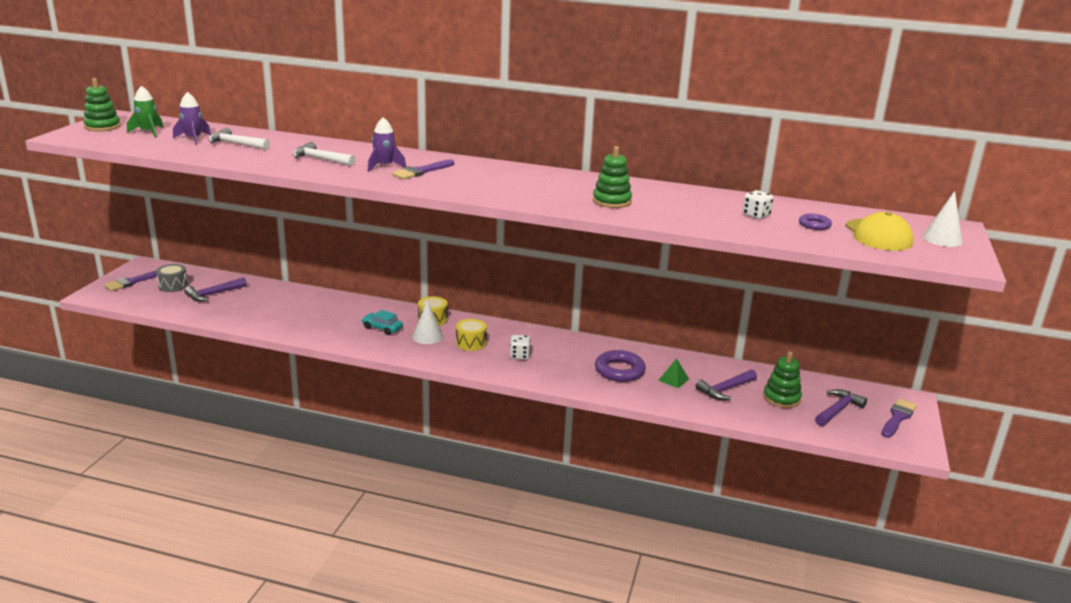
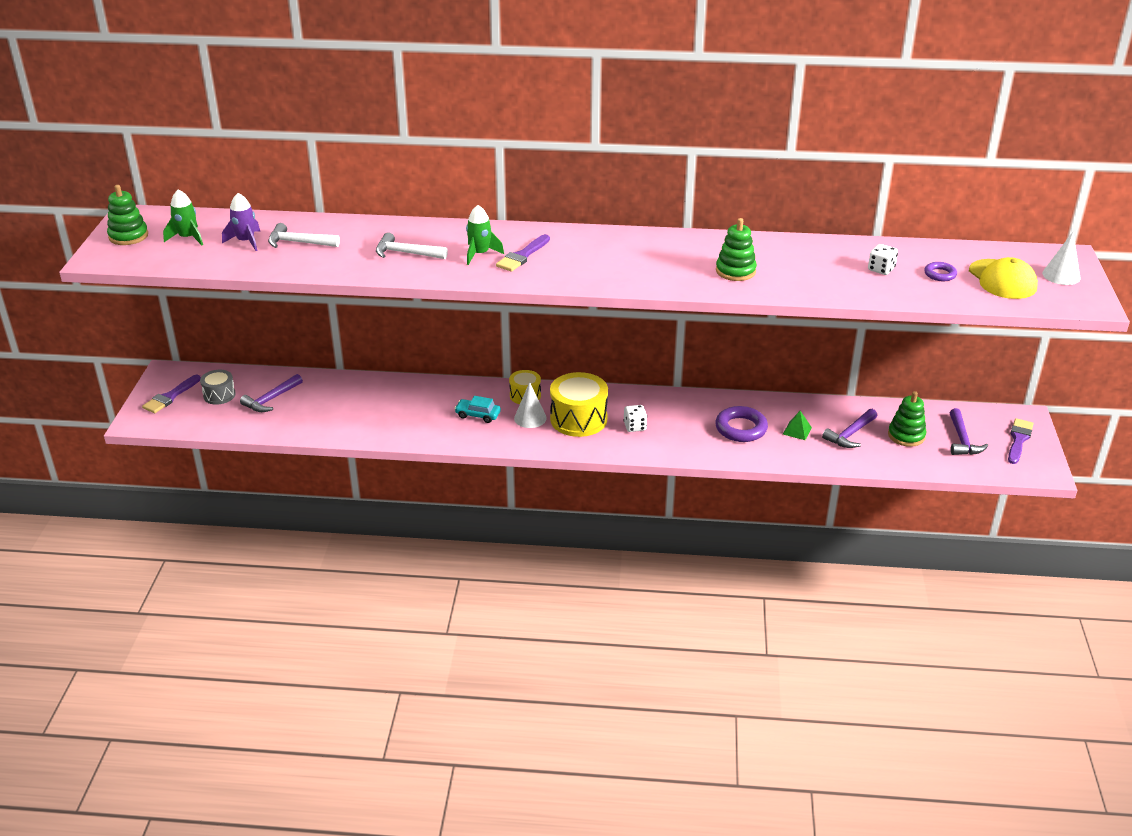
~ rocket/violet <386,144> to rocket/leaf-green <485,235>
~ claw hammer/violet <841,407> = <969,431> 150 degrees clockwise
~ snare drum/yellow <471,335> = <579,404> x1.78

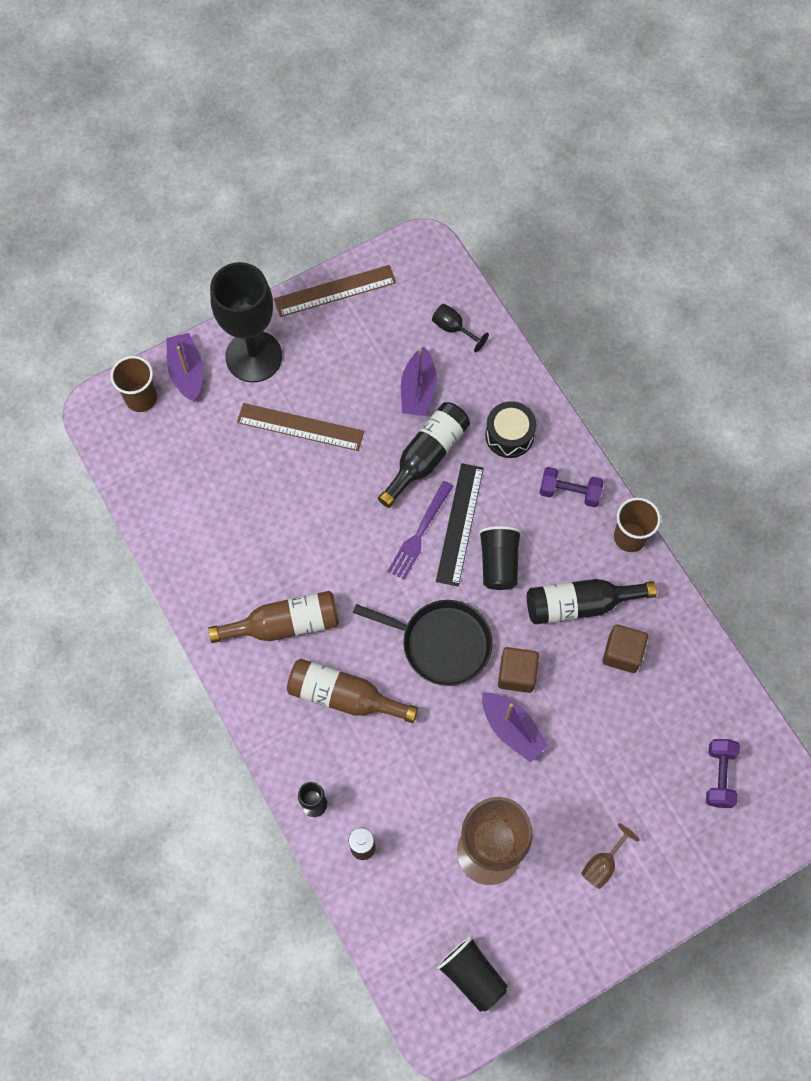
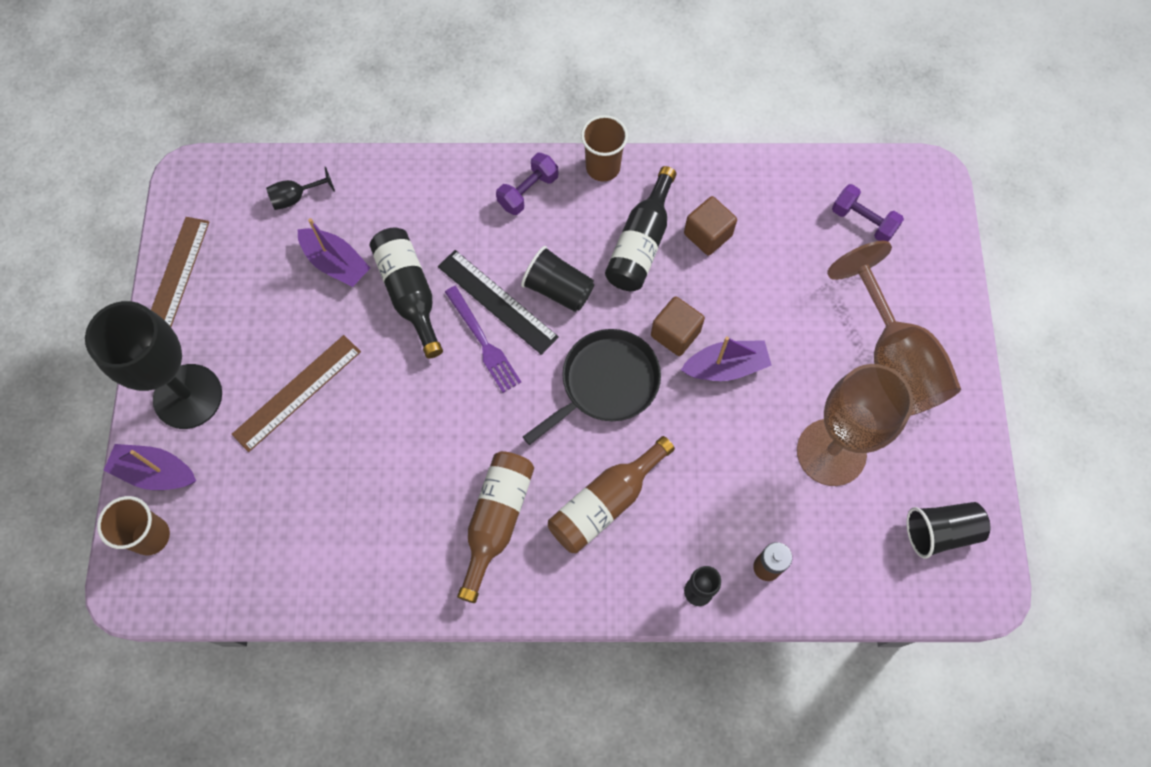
- snare drum/ebony <510,429>
~ chalice/russet <610,856> = <894,328> x2.48

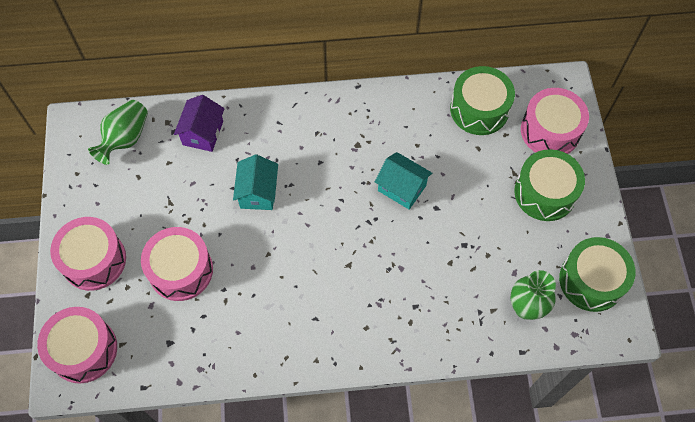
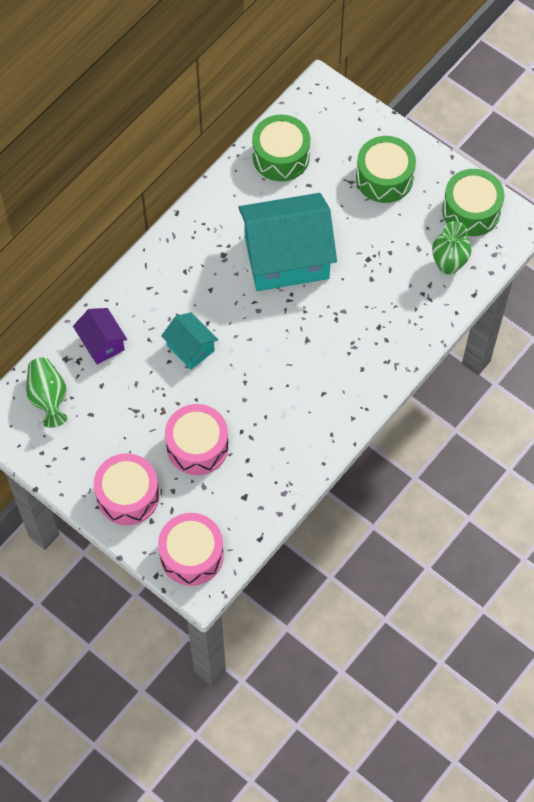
- snare drum/rose-pink <555,121>
~ toy house/teal <403,180> = <287,242> x2.06

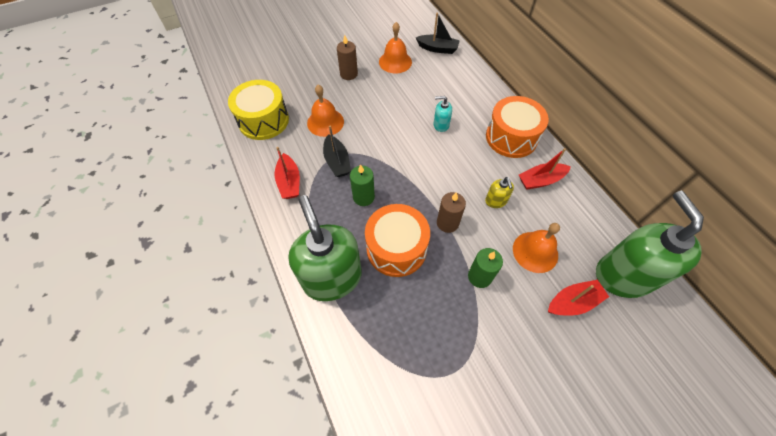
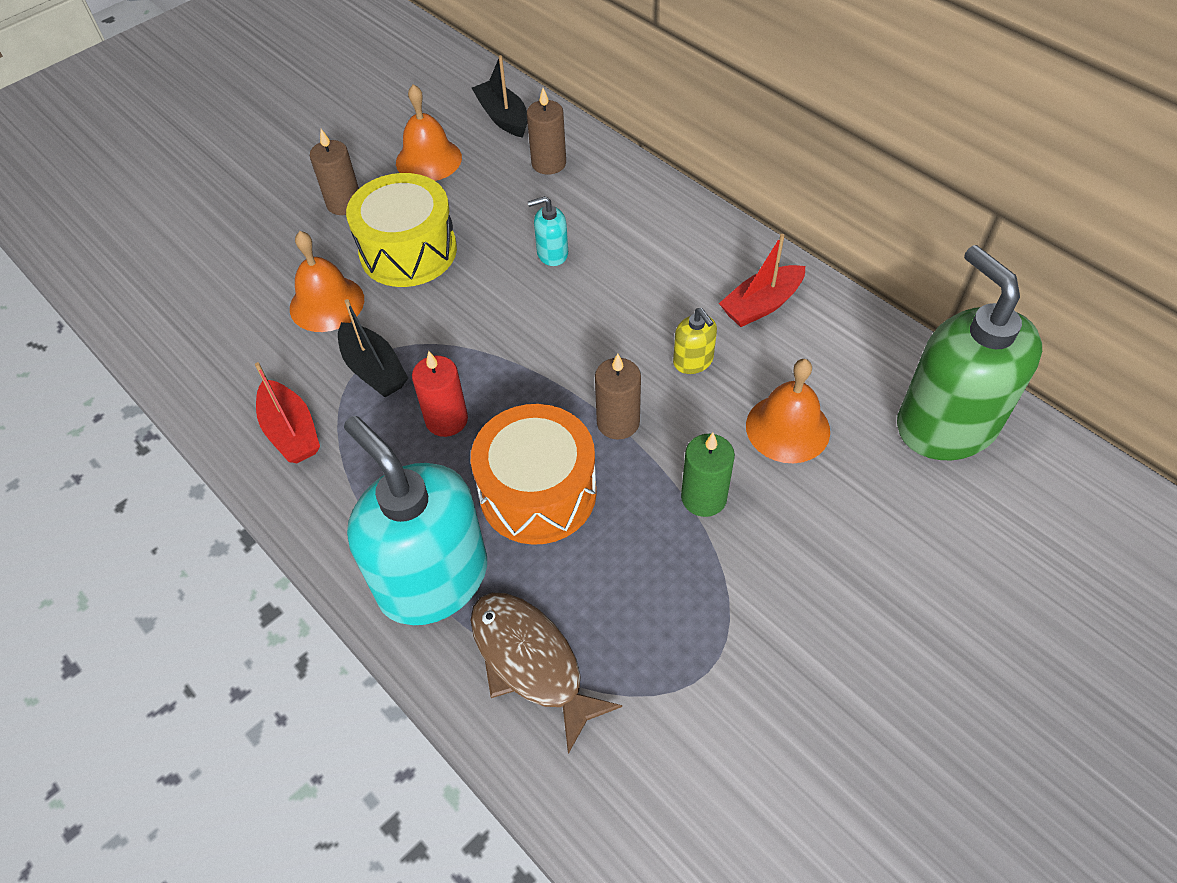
- snare drum/bright orange <517,127>
- toy boat/crimson <578,298>
+ fish/russet <546,673>
+ wax candle/russet <546,131>
~ snare drum/yellow <258,110> to <401,230>
~ pump bottle/leaf-green <325,248> to pump bottle/teal <415,520>
~ wax candle/leaf-green <362,185> to wax candle/crimson <440,394>
~ toy boat/ebony <438,33> = <499,96> 120 degrees counterclockwise

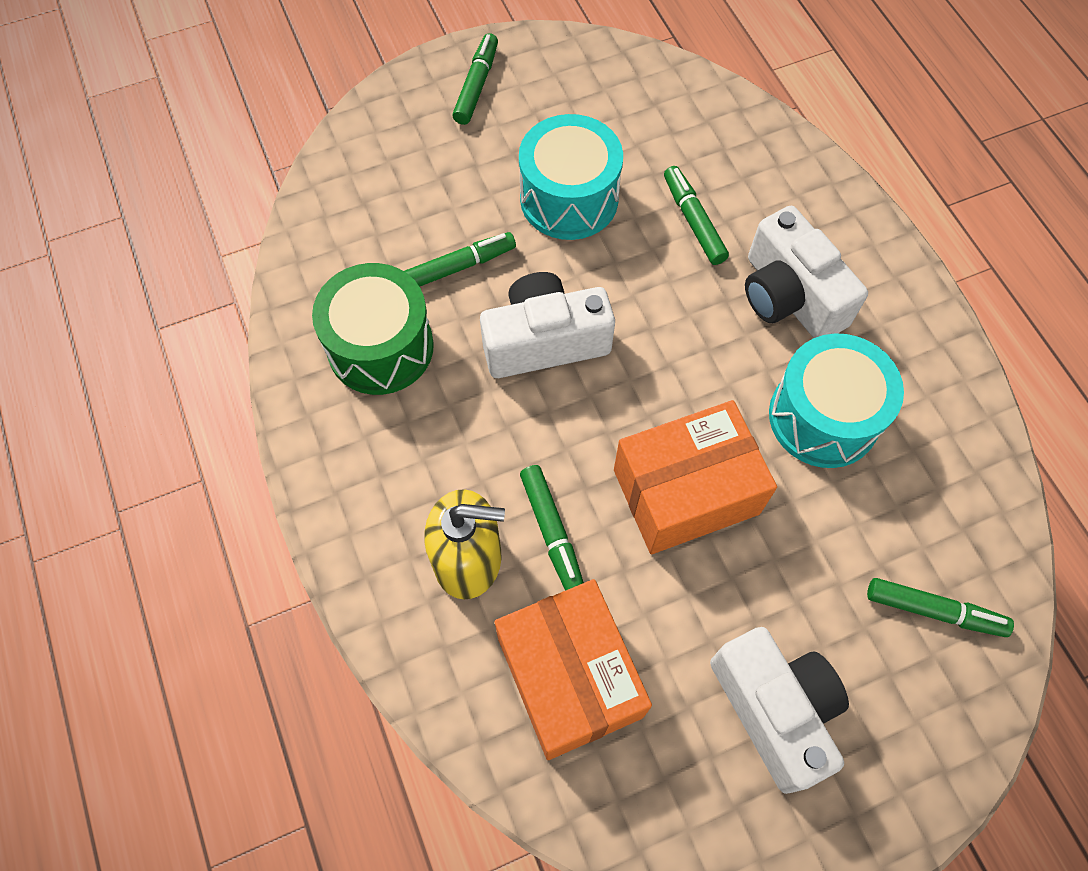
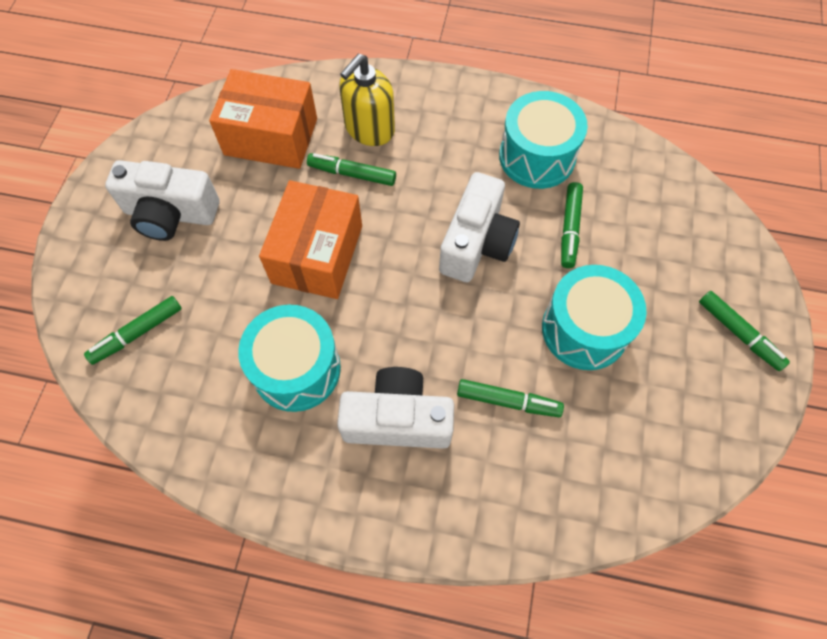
~ snare drum/leaf-green <373,329> to snare drum/teal <543,140>

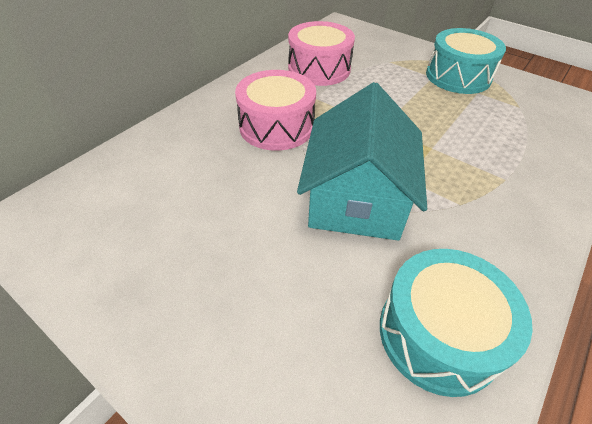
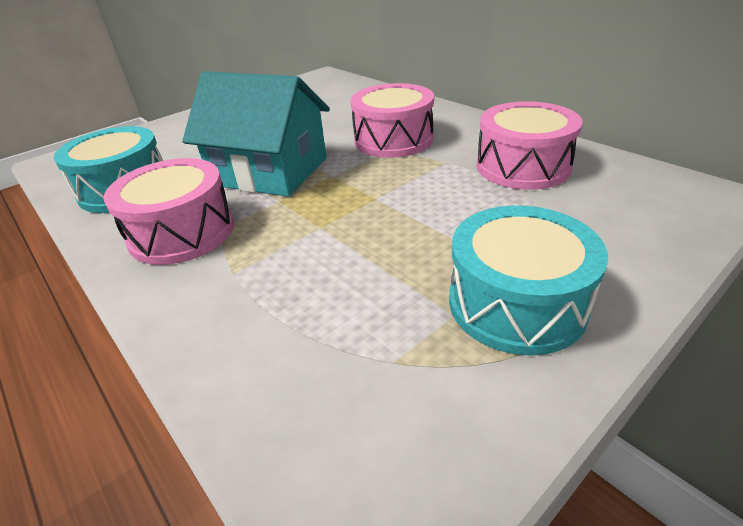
+ snare drum/rose-pink <169,211>

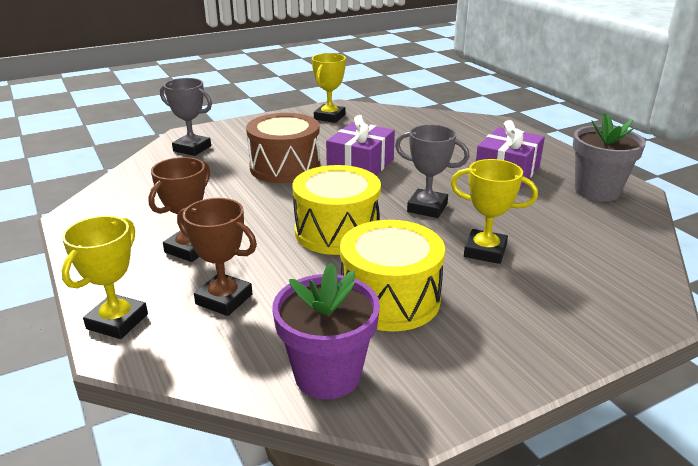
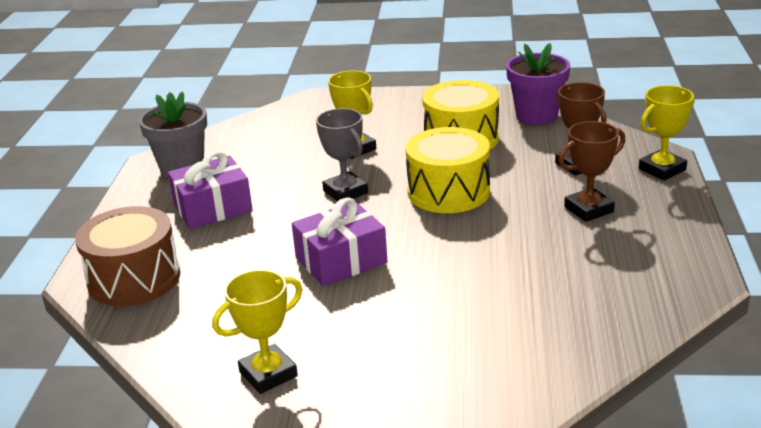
- award cup/grey <186,117>
~ snare drum/russet <283,148> to <127,256>

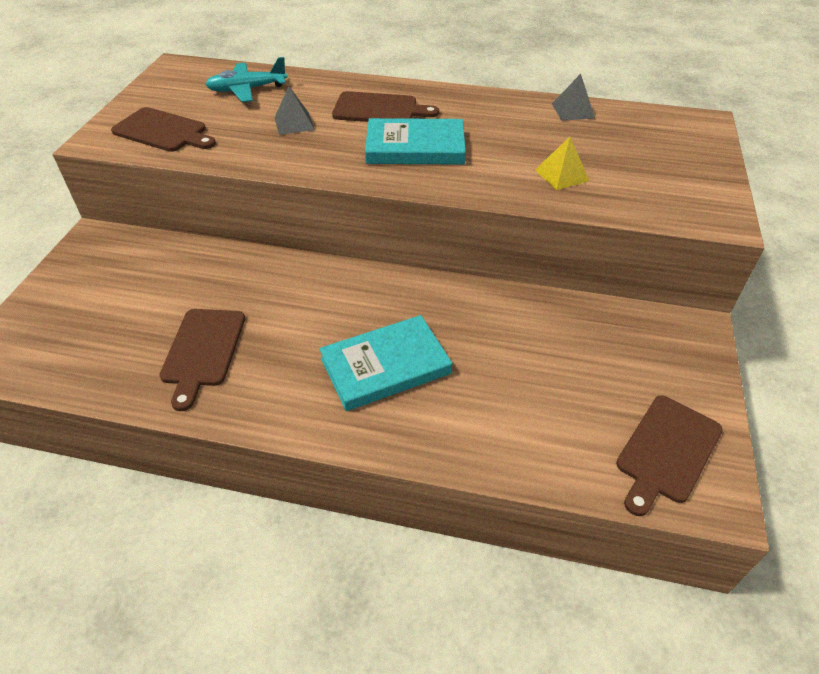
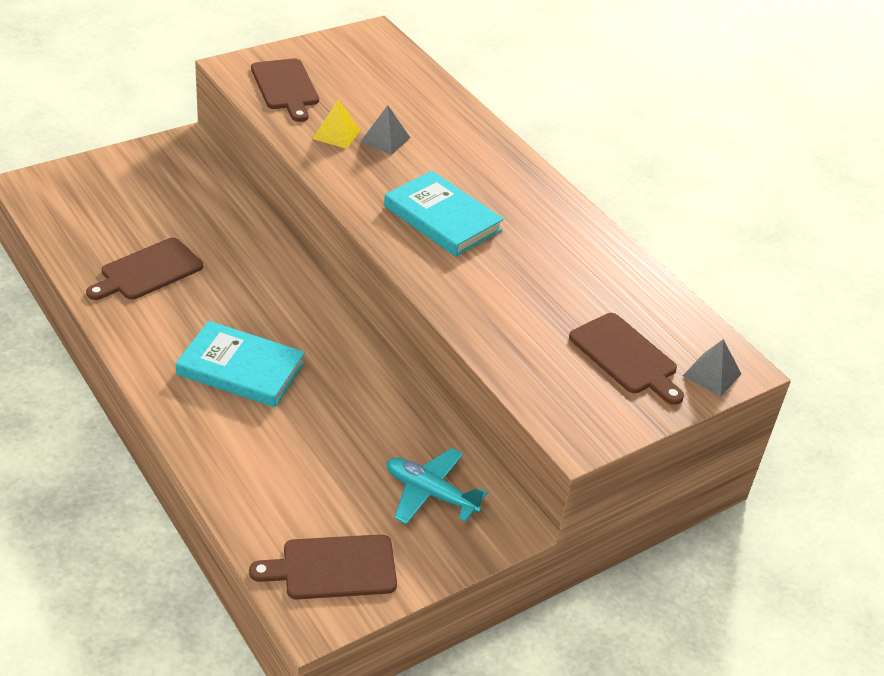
~ aeroplane/teal <246,79> to <437,486>
~ bread board/russet <385,106> to <626,359>
~ pyramid/yellow <562,163> to <337,124>
~ pyramid/grey <573,97> to <711,368>

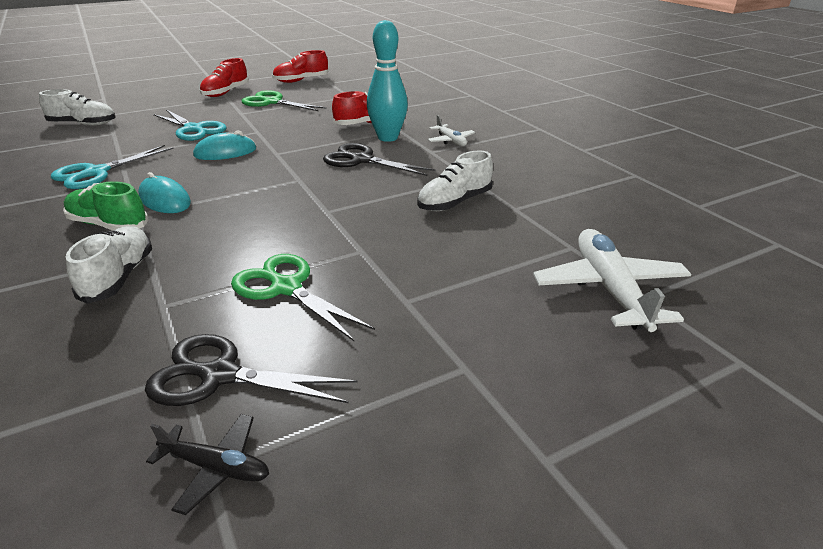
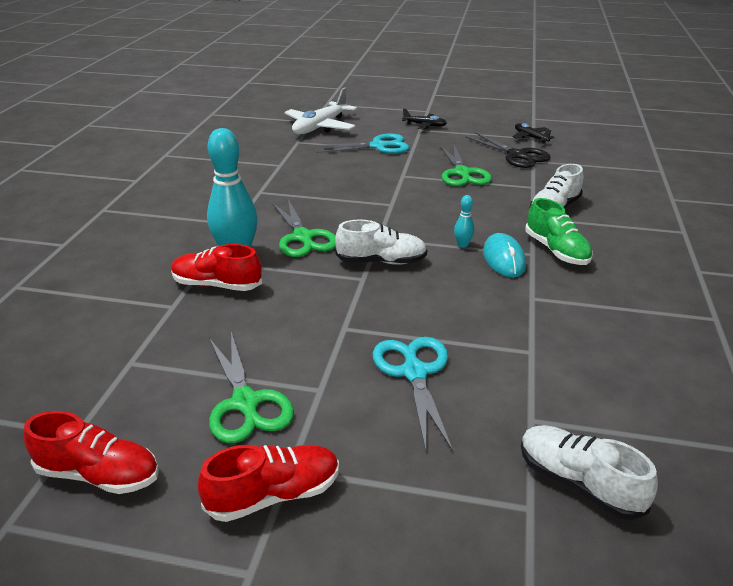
- PC mouse/teal <224,145>
- aeroplane/pure white <451,130>
+ aeroplane/ebony <424,118>
+ skittle/teal <464,221>
~ pair of scissors/teal <112,167> to <361,143>
~ sneaker/pure white <455,180> to <381,242>
~ pair of scissors/ebony <379,159> to pair of scissors/leaf-green <304,228>

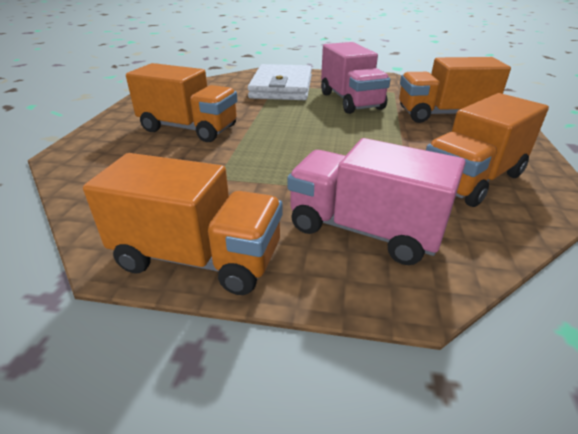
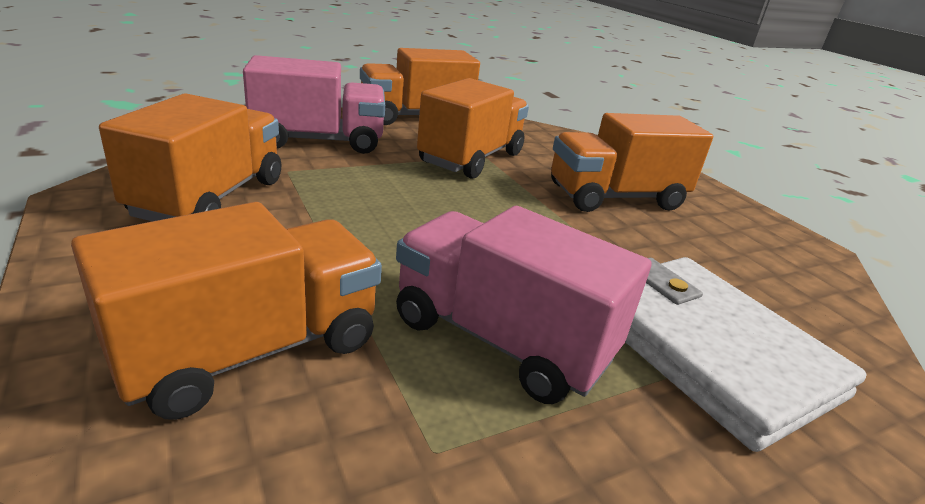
+ toy truck/bright orange <473,128>

